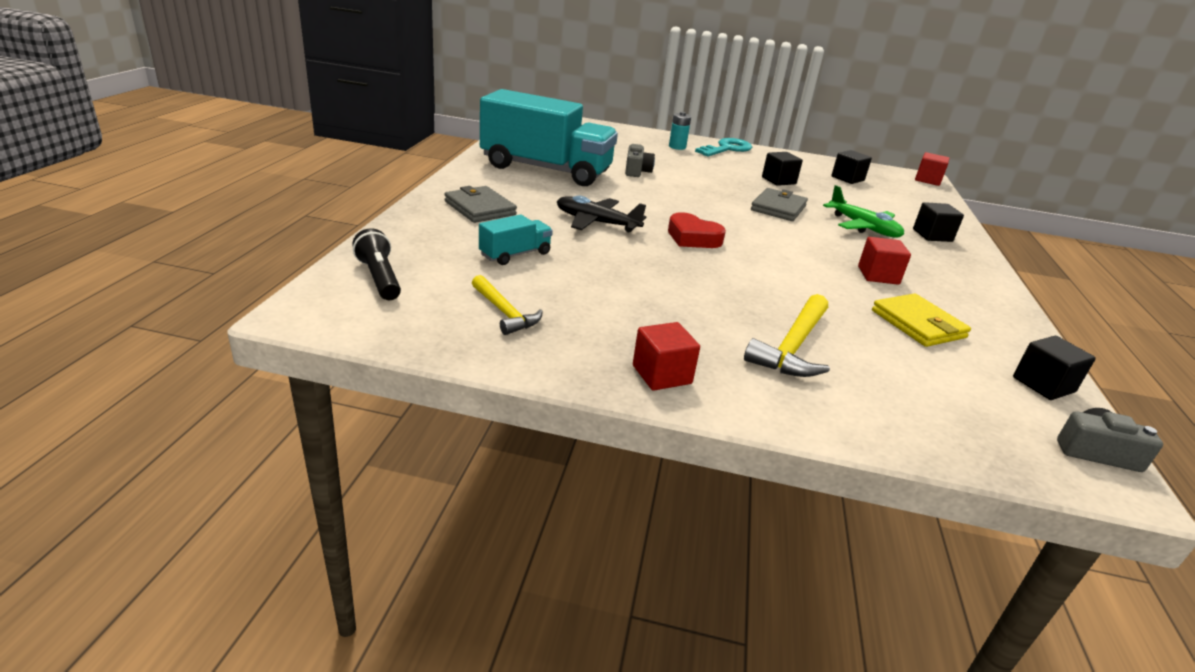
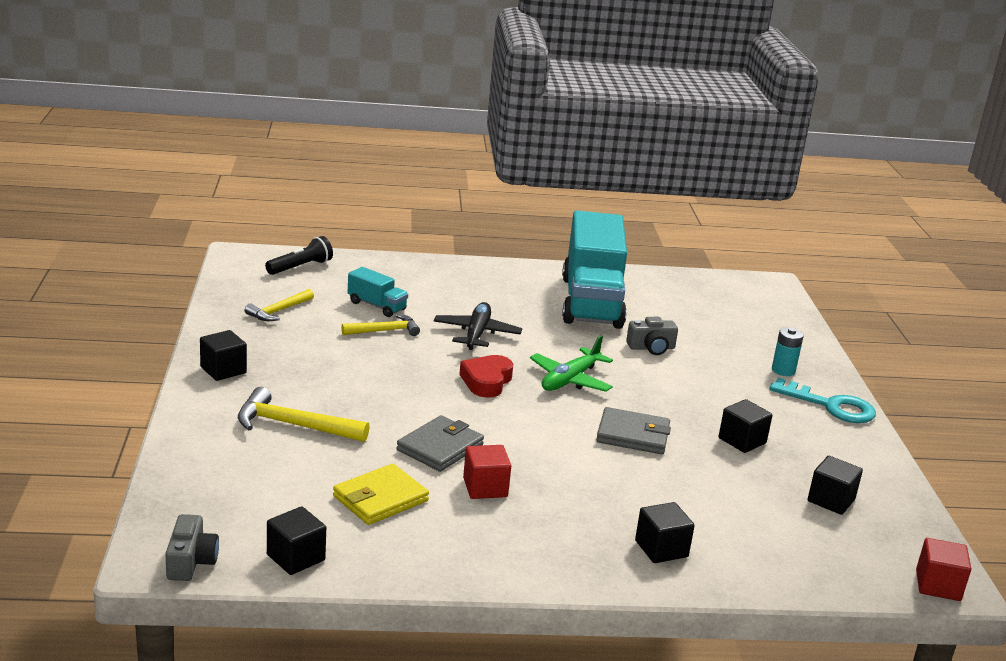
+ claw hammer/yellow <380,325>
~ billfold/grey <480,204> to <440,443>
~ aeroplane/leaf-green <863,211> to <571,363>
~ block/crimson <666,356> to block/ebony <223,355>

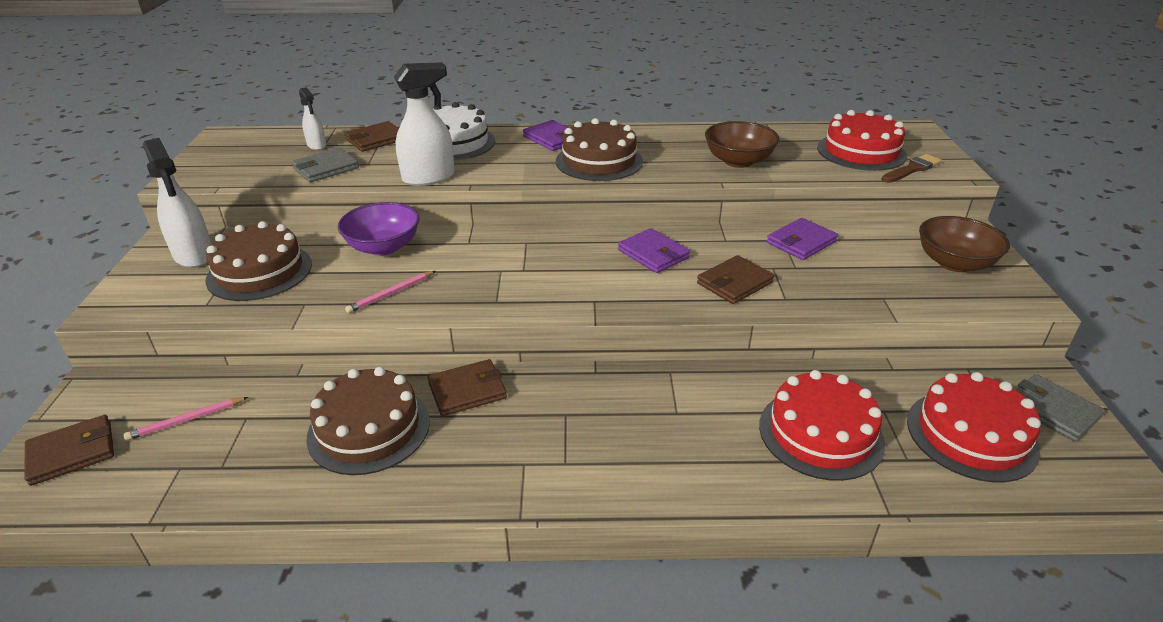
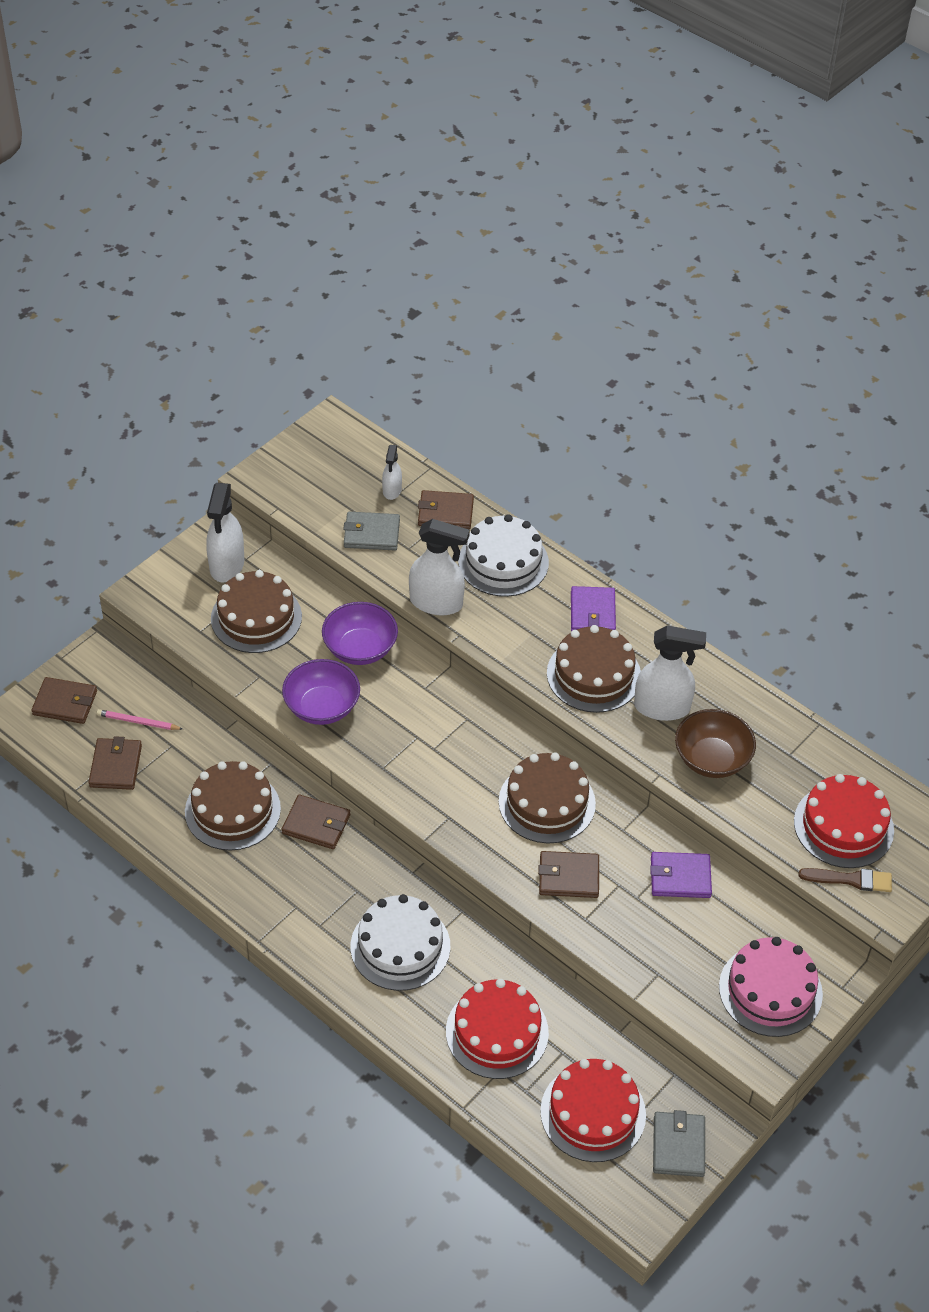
+ billfold/russet <115,763>
+ layer cake/pure white <400,942>
+ sprayer/pure white <670,673>
~ pencil/rose-pink <390,292> to serving bowl/violet <321,692>
~ billfold/violet <654,250> to layer cake/russet <547,798>
~ serving bowl/russet <964,244> to layer cake/rose-pink <771,987>

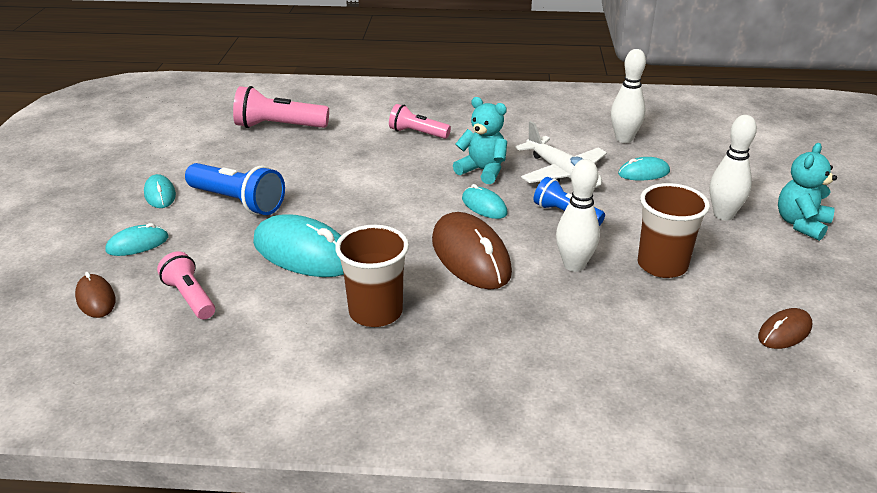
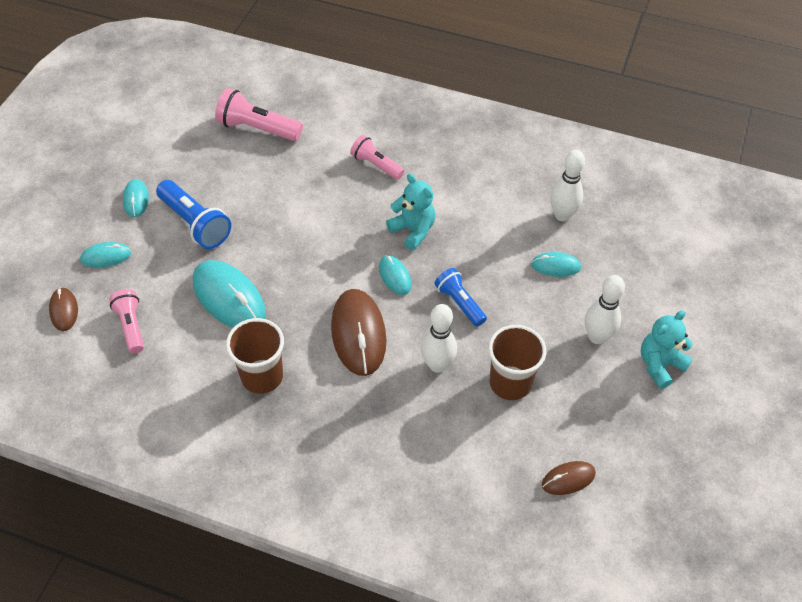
- aeroplane/pure white <561,154>

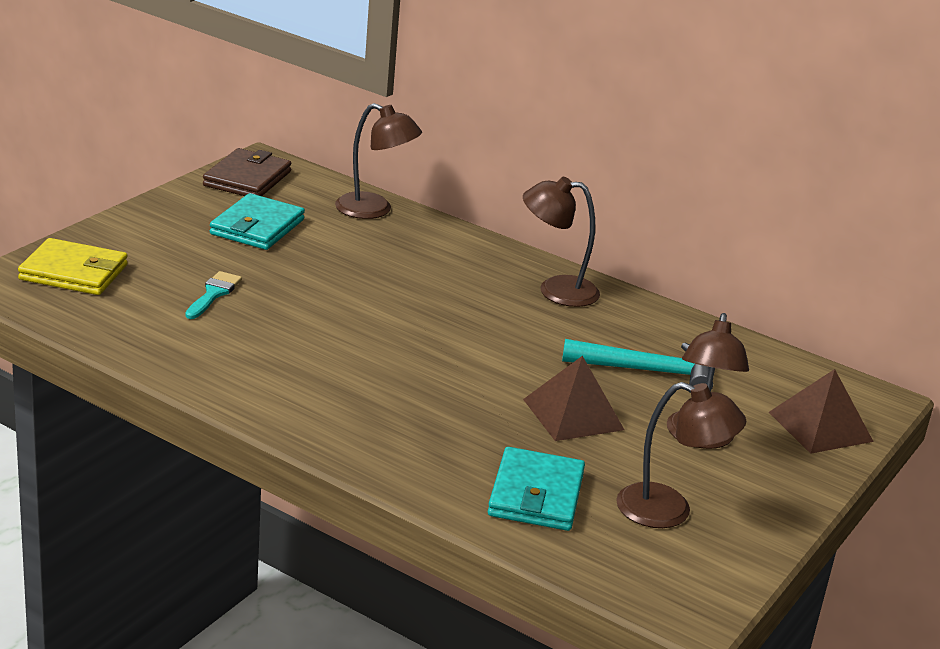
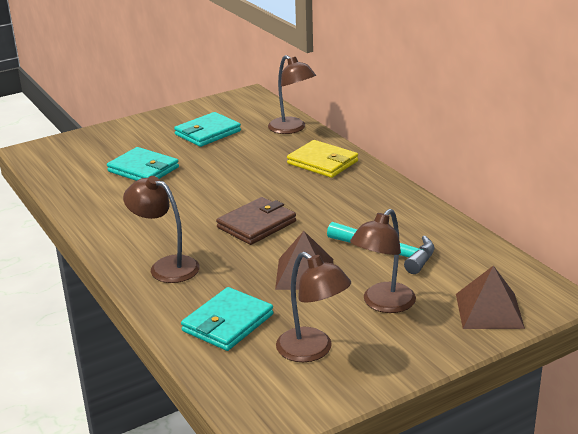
~ billfold/yellow <73,266> to <322,159>
~ billfold/russet <247,172> to <256,221>
~ lamp/russet <561,242> to <161,229>
~ brush/teal <213,295> to billfold/teal <143,164>

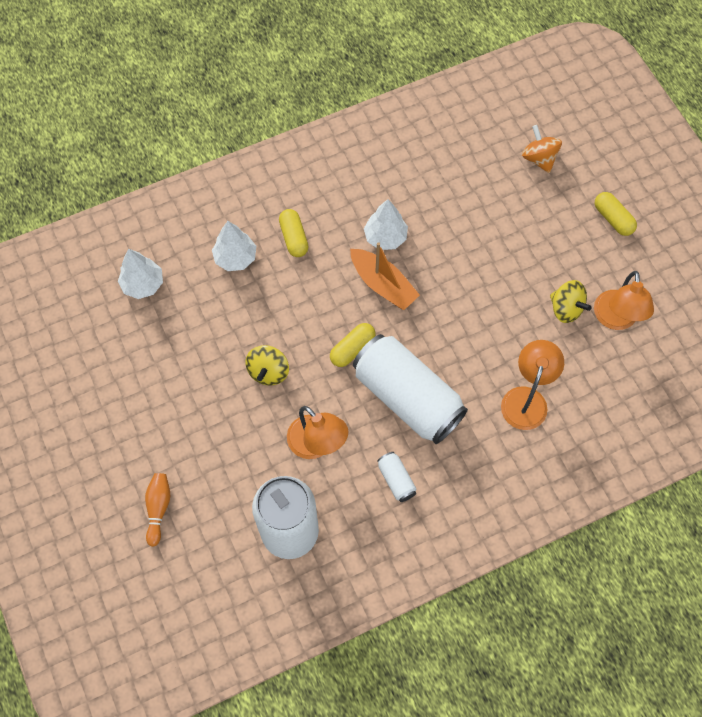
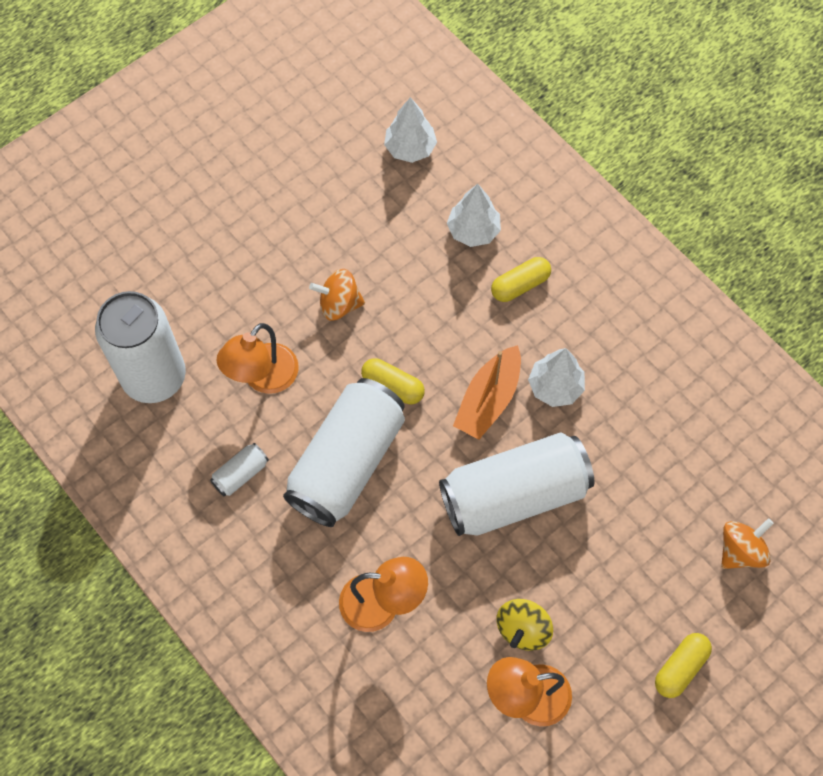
- skittle/bright orange <157,510>
+ soda can/pure white <517,484>
~ spinning top/yellow <267,365> to spinning top/bright orange <337,295>

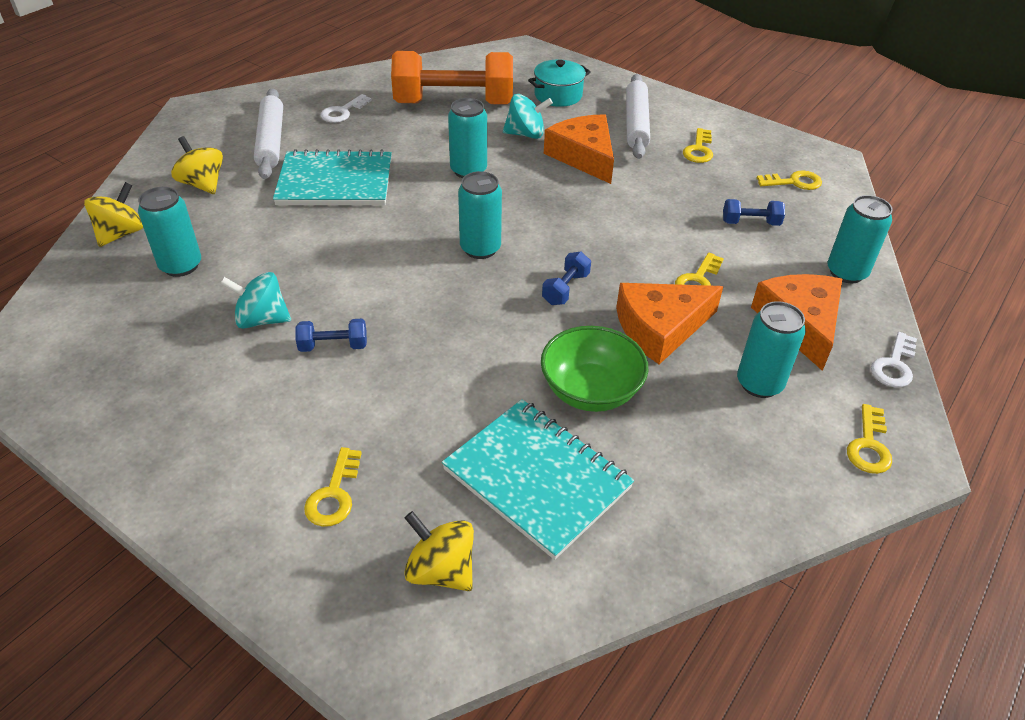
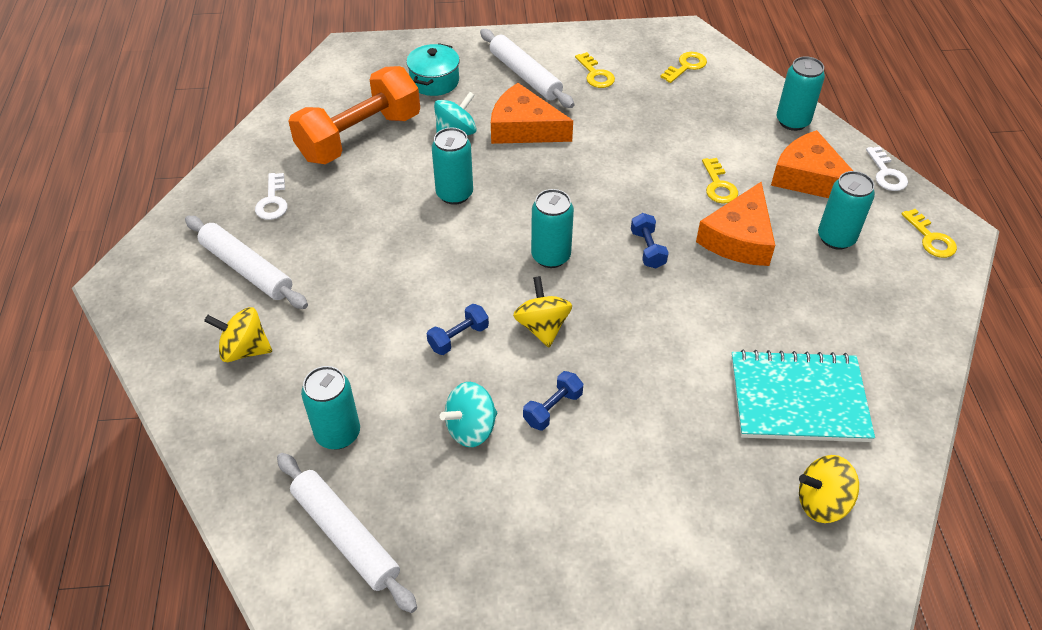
- exercise book/teal <332,177>
- key/yellow <333,487>
- serving bowl/leaf-green <594,369>
+ dough roller/pure white <347,533>
~ spinning top/yellow <113,214> to <542,311>
~ free weight/royal blue <754,212> to <458,329>

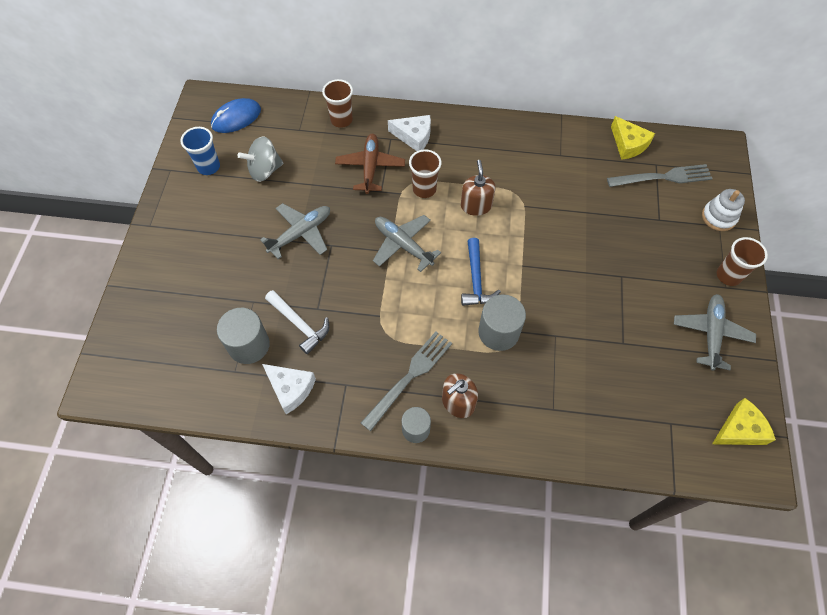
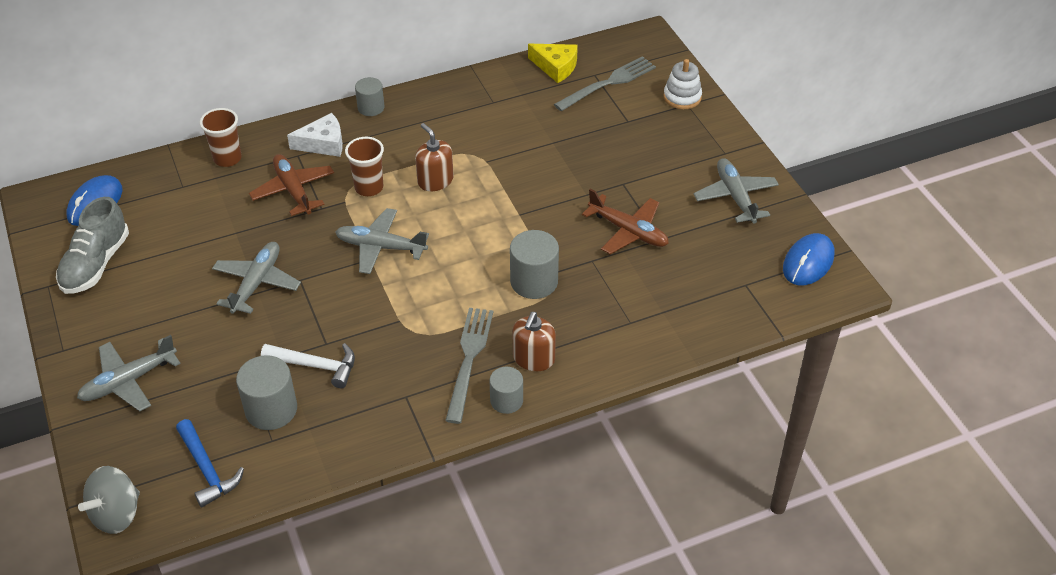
- cheese/pure white <289,389>
- beaker/russet <742,261>
+ aeroplane/grey <129,373>
+ cylinder/grey <369,96>
+ aeroplane/russet <625,221>
~ spinning top/grey <260,159> to <109,500>
~ claw hammer/royal blue <481,272> to <210,463>
~ beaker/royal blue <200,151> to sneaker/grey <92,245>
~ cheese/yellow <744,421> to PC mouse/royal blue <808,259>

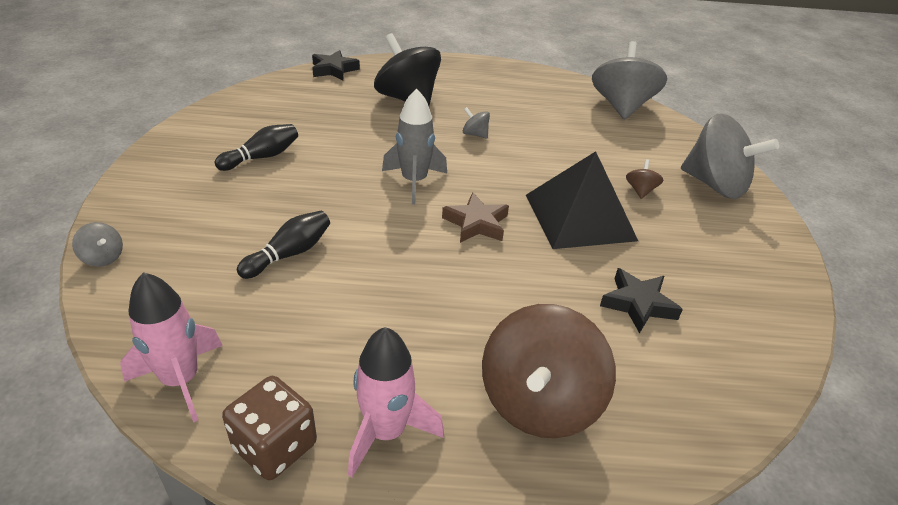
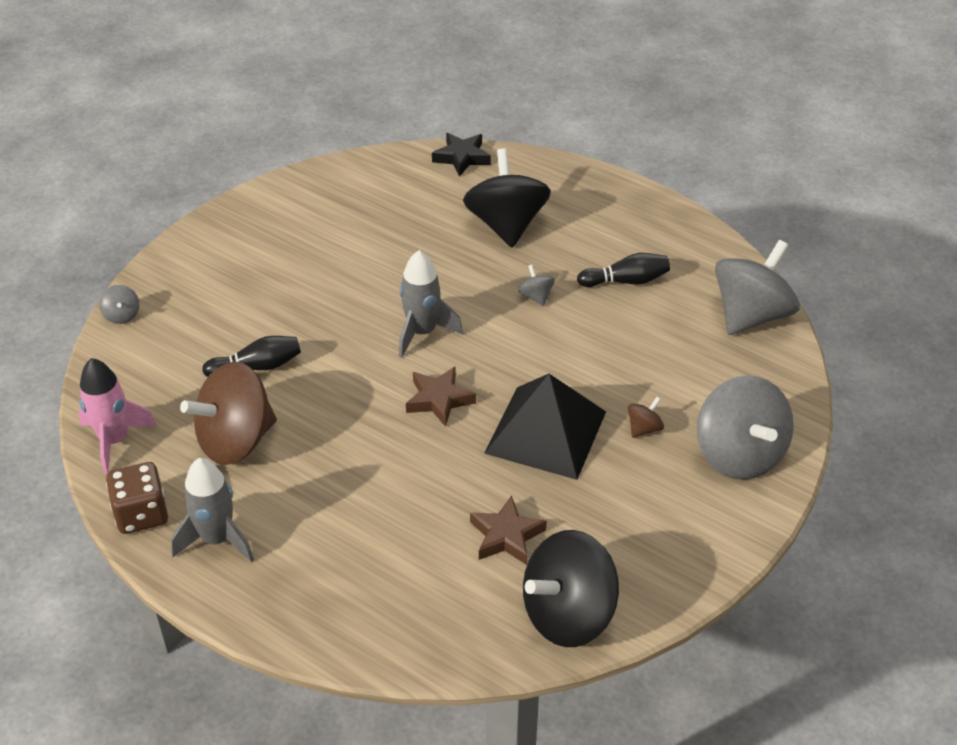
+ spinning top/ebony <571,588>
~ skittle/ebony <256,147> to <623,270>
~ spinning top/russet <549,371> to <228,413>
~ rocket/rose-pink <396,402> to rocket/grey <212,510>
~ star shape/ebony <641,301> to star shape/russet <508,530>

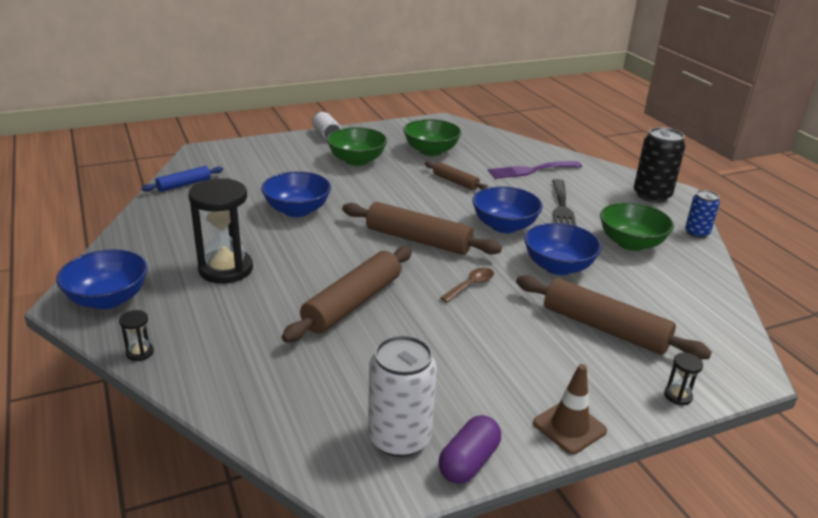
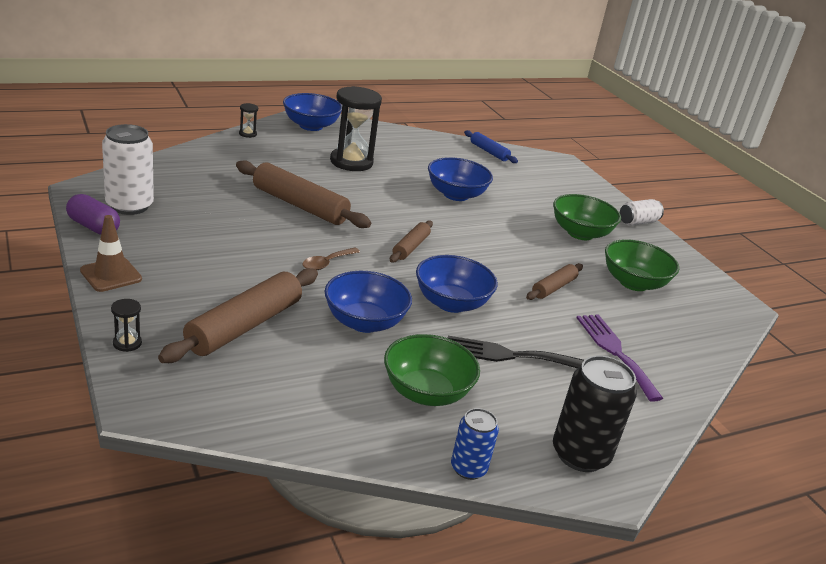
~ teaspoon/russet <467,285> = <331,258> 90 degrees clockwise
~ dough roller/russet <422,228> = <411,241> x0.55

